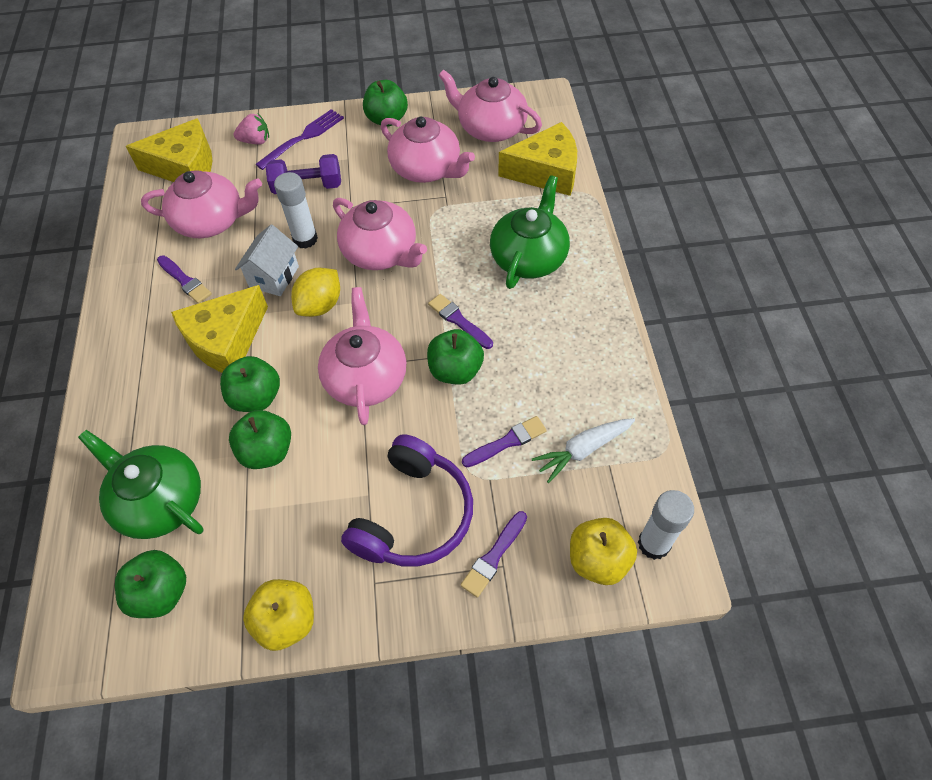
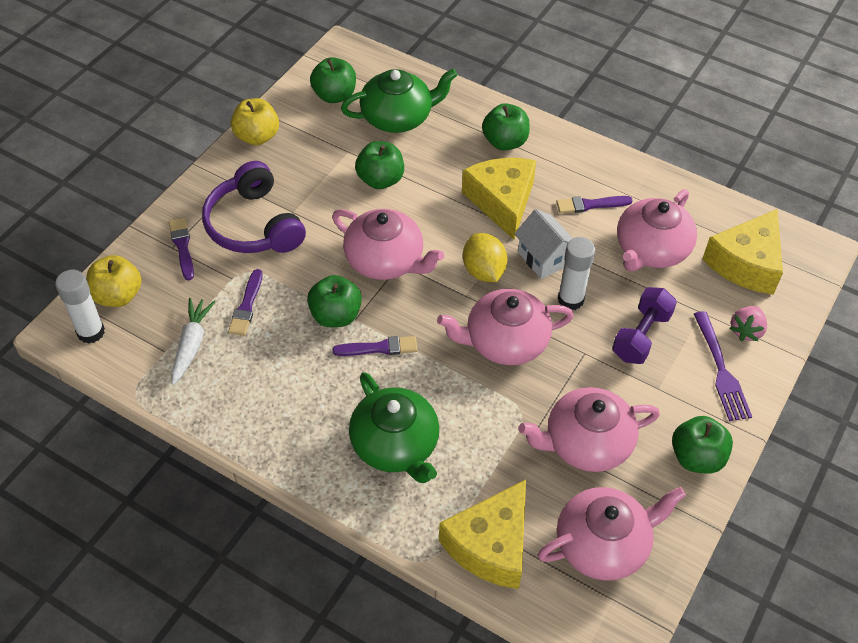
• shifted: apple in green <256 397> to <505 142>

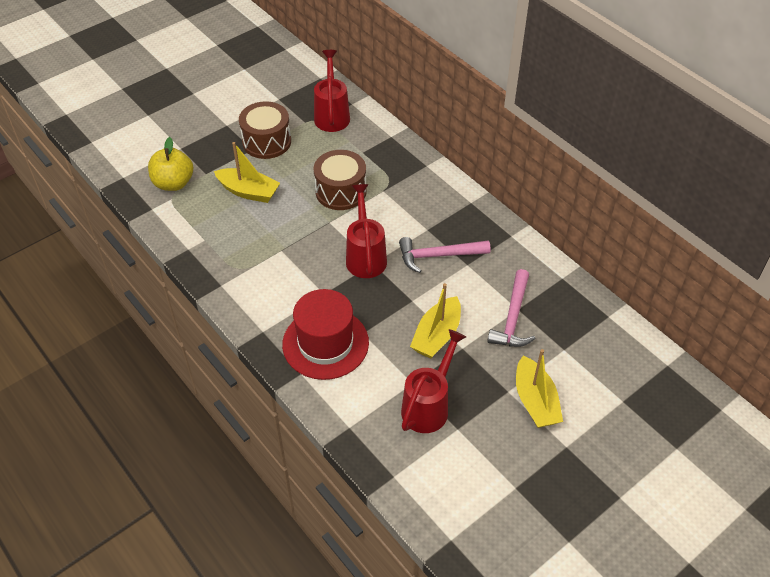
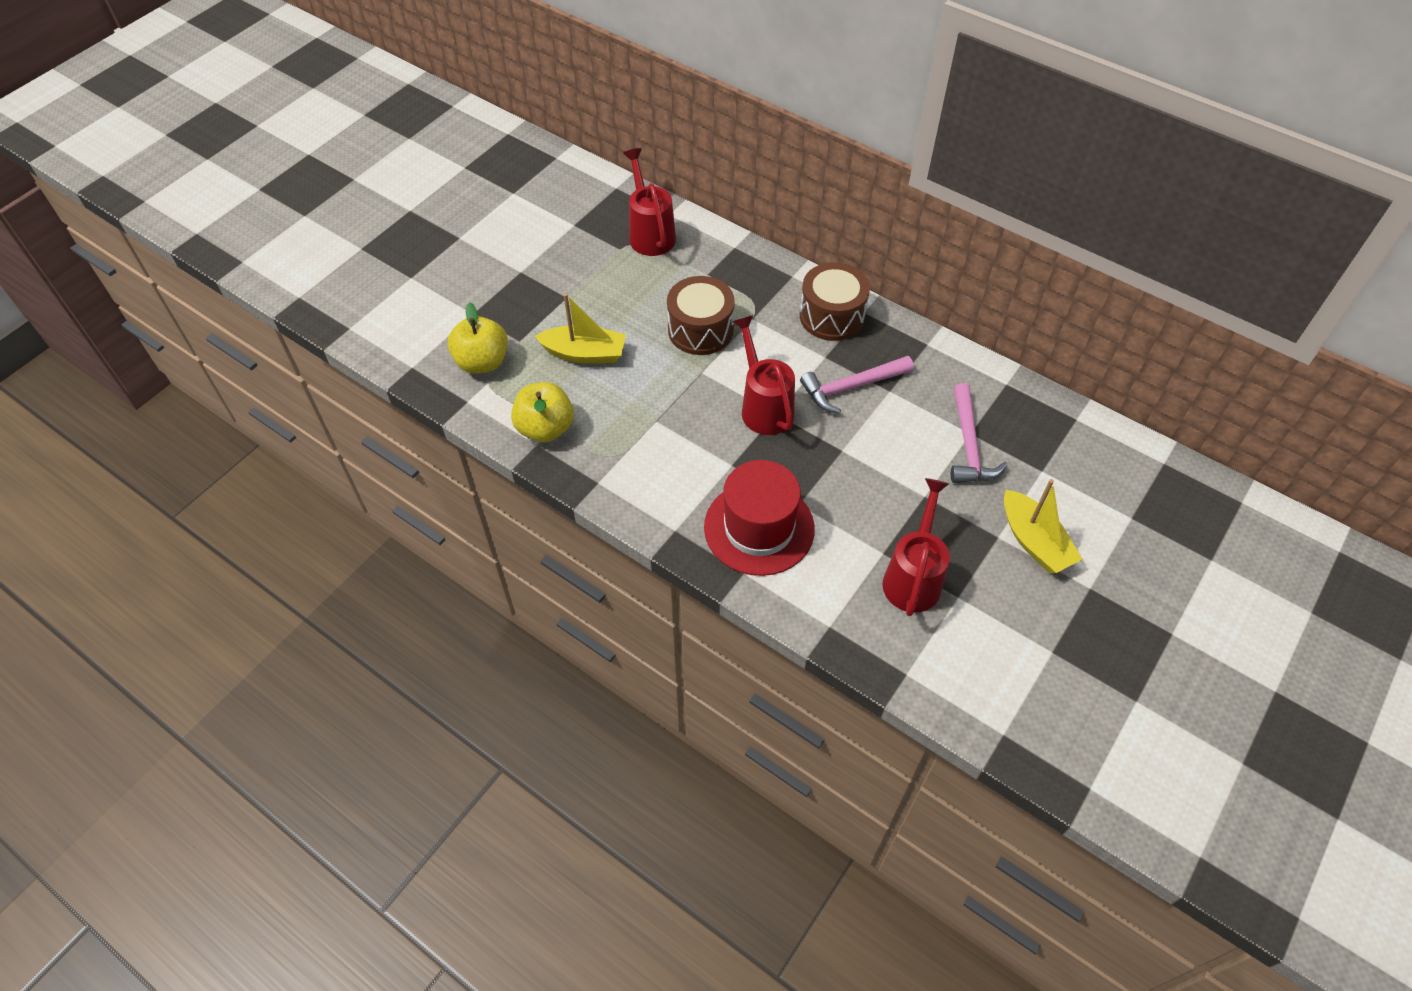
• gone: boat in yellow <437 335>
• new: apple in yellow <545 428>
• shifted: drum in brown <266 142> to <832 316>

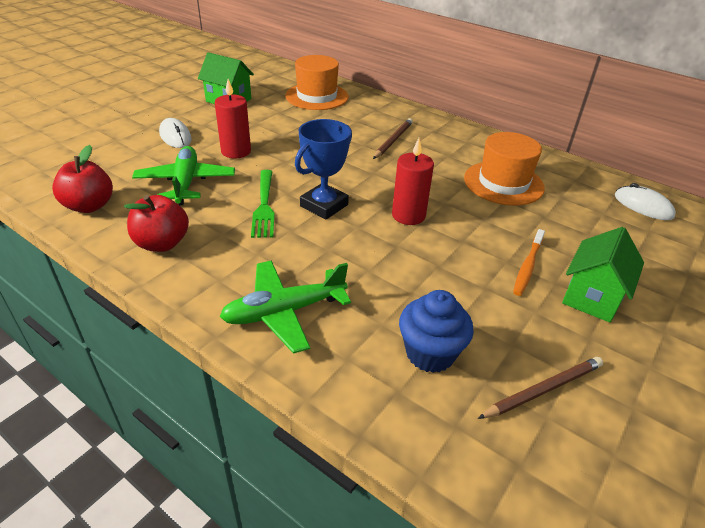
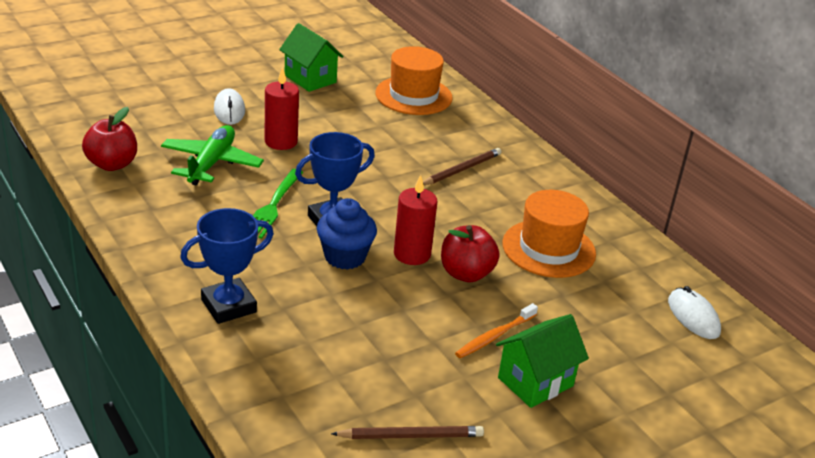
• shifted: apple in red <162 243> to <466 273>
• shifted: cupcake in blue <430 353> to <345 257>
• swapped: plane in green <284 311> to trophy in blue <229 306>

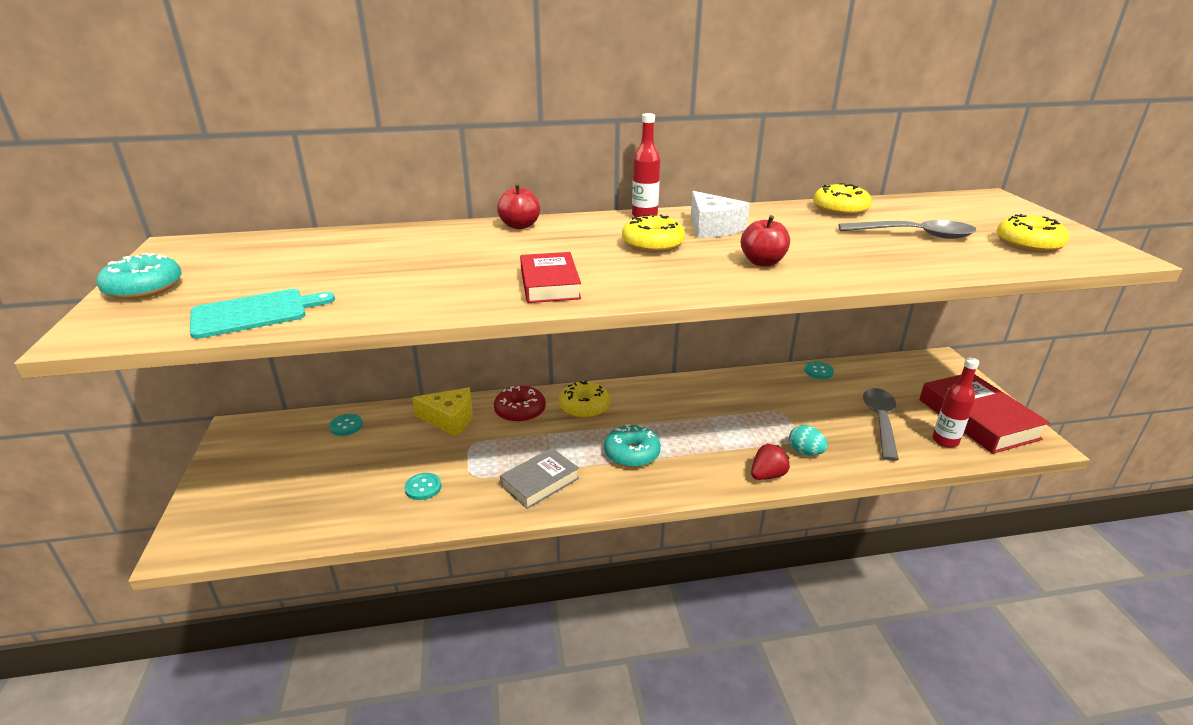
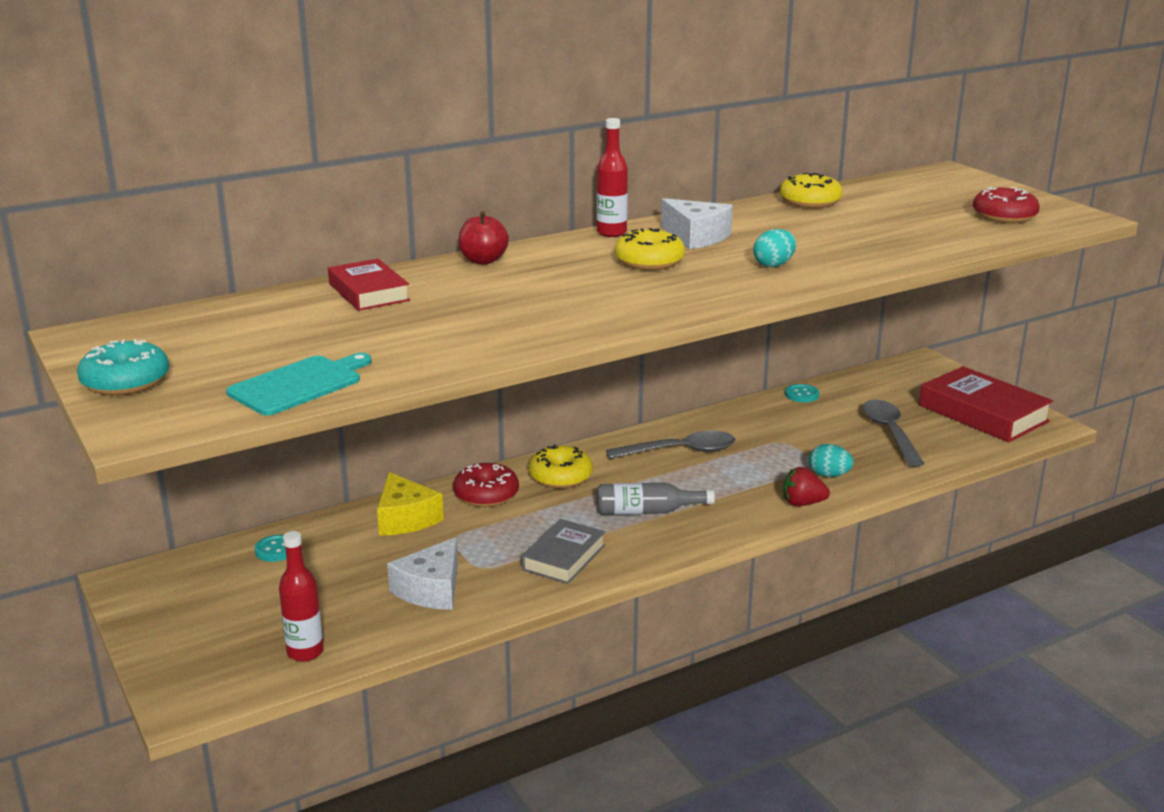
• shifted: book in red <549 284> to <368 292>
• shifted: spoon in grey <914 235> to <680 451>
• shifted: bottle in red <945 441> to <305 652>
• swapped: button in turquoise <423 487> to cheese in white <431 589>
• swapped: donut in turquoise <632 453> to bottle in grey <647 511>
• swapped: apple in red <762 262> to egg in turquoise <774 265>
• repainted: donut in yellow <1028 244> to donut in red <1004 216>
• rotated: cheese in yellow <450 419> = <405 518> 75 degrees clockwise
• rotated: strawberry in red <767 475> = <802 503> 120 degrees counterclockwise

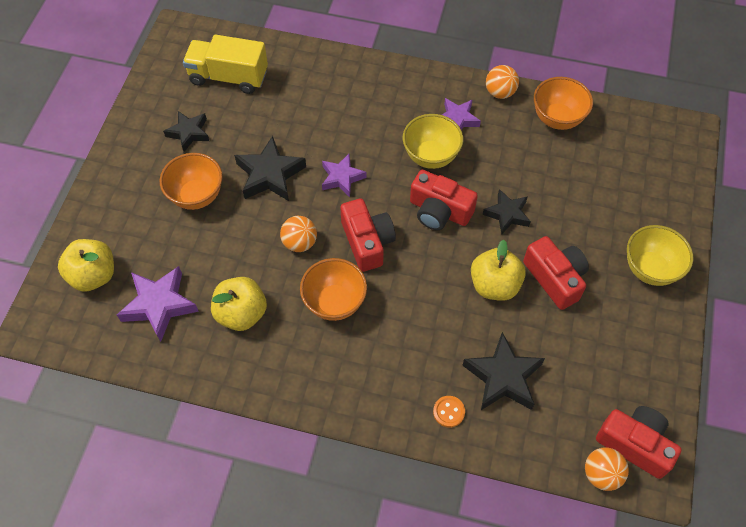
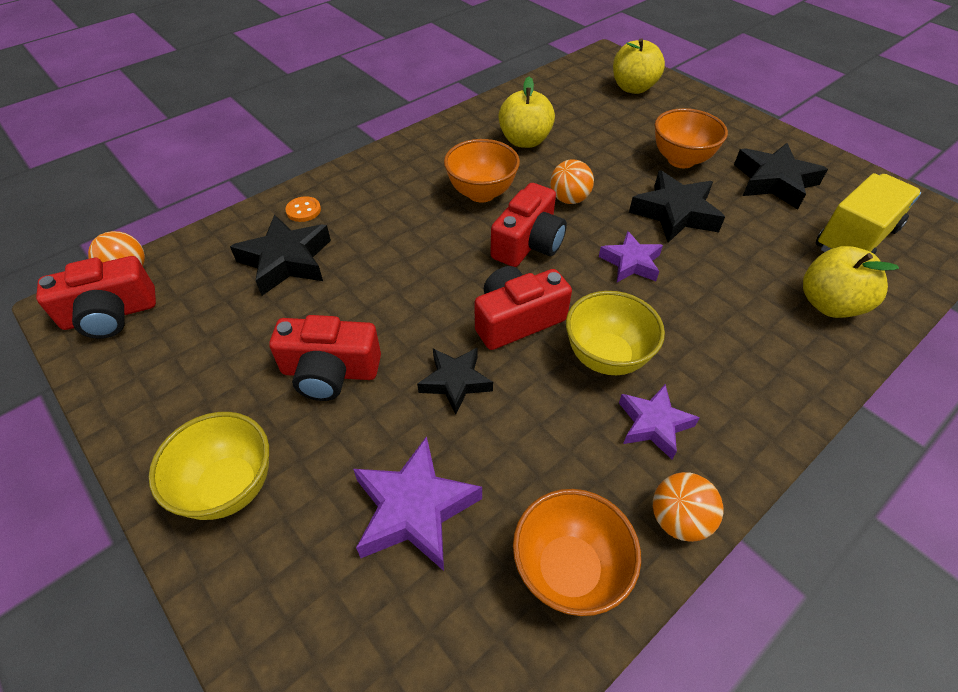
• shifted: star in purple <159 305> to <414 509>
• shifted: apple in yellow <494 285> to <829 304>
• rotated: camera in red <367 242> = <528 243> 75 degrees counterclockwise
• scaled: star in black <189 133> = <774 182> x1.53

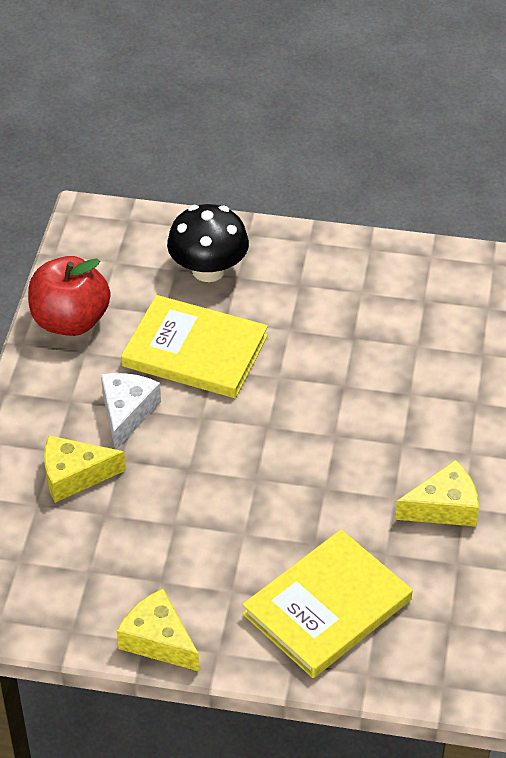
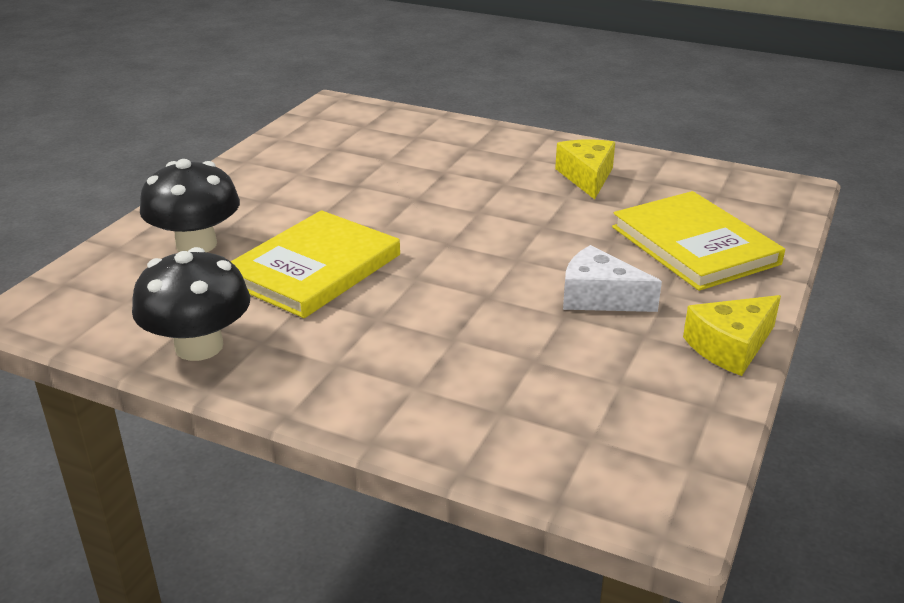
• gone: cheese in yellow <74 475>
• shifted: cheese in white <127 413> to <599 297>
• swapped: apple in red <70 321> to mushroom in black <199 346>

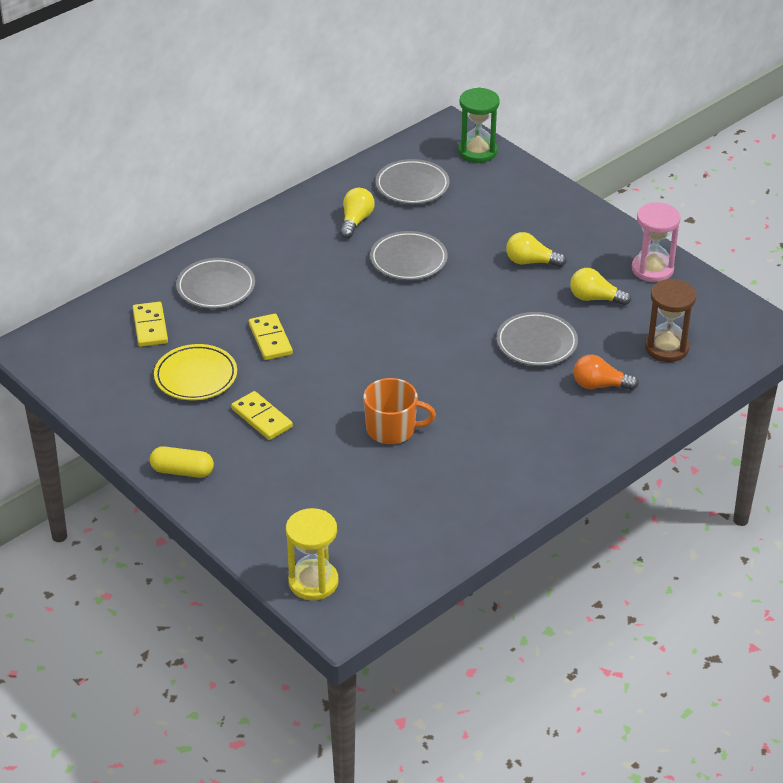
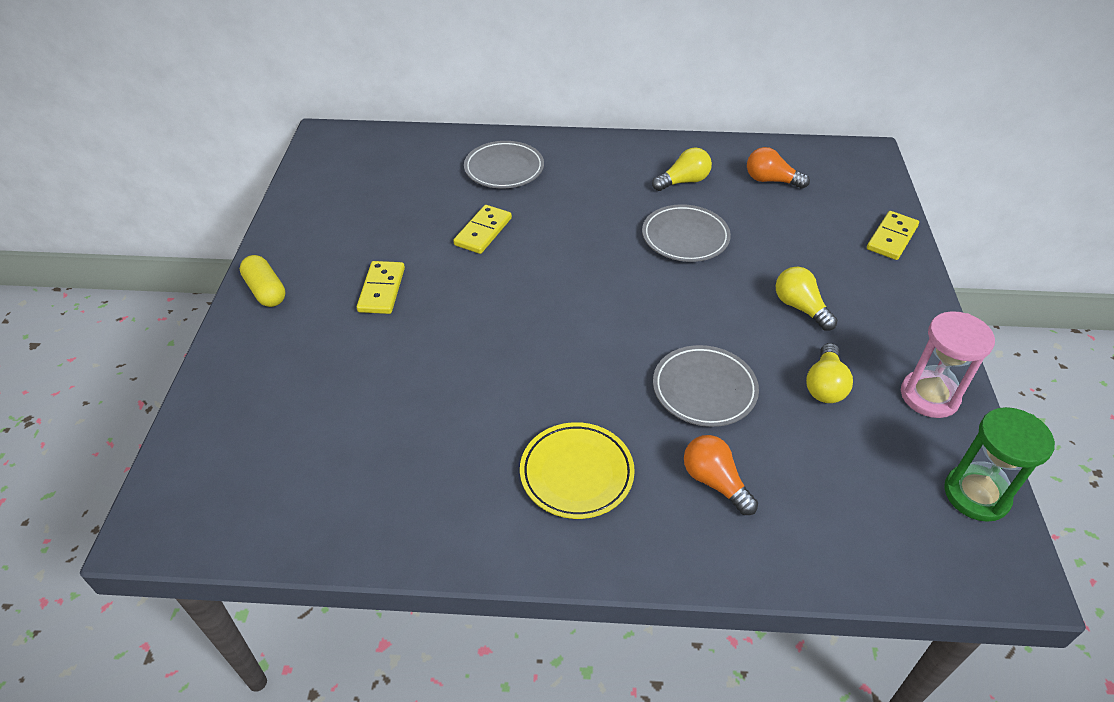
• gone: hourglass in yellow <313 582>
• gone: mug in orange <392 429>
• gone: hourglass in brown <666 348>
• shifted: domino in yellow <150 326> to <891 238>
• shifted: plate in yellow <196 376> to <576 473>
• shifted: hourglass in green <477 151> to <976 494>
• swapped: plate in grey <412 186> to light bulb in orange <771 180>
• rotated: light bulb in yellow <595 298> = <825 385> 135 degrees counterclockwise

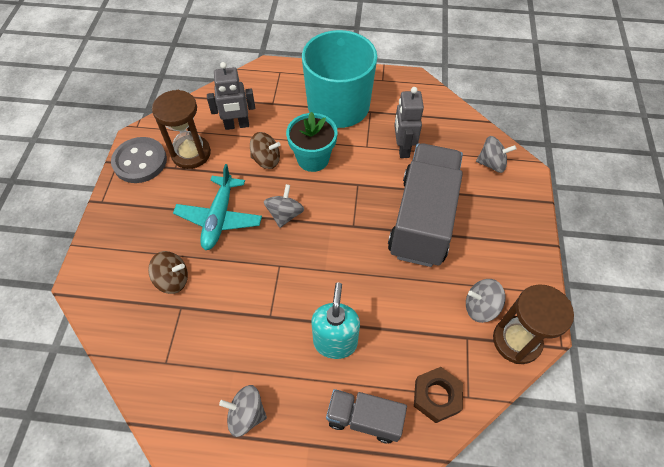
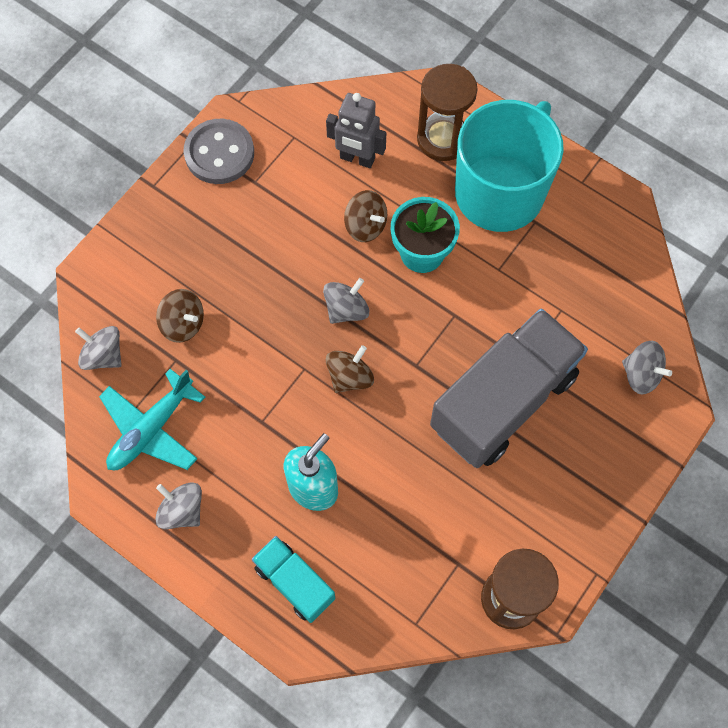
• gone: robot in grey <403 148>
• gone: nut in brown <436 396>
• new: spinning top in brown <350 377>
• shifted: hourglass in brown <191 153> to <442 139>
• shifted: plane in turquoise <219 218> to <151 429>
• shifted: spinning top in grey <480 307> to <103 355>
• repainted: truck in grey <364 419> to truck in turquoise <294 582>

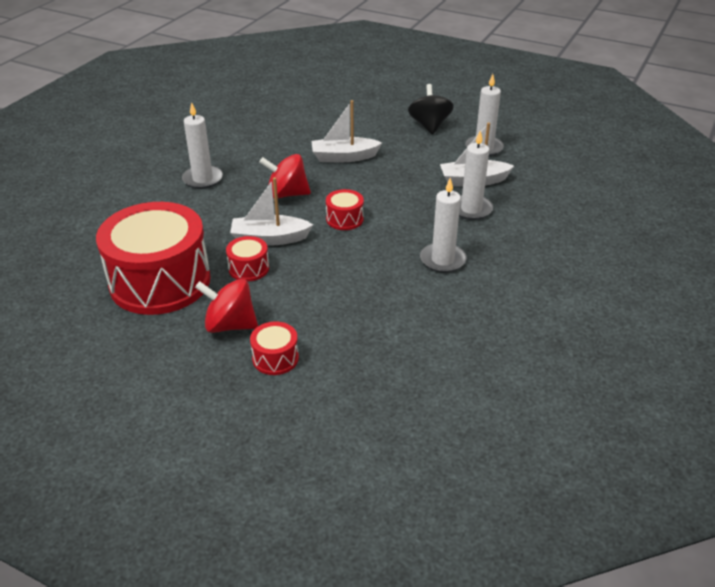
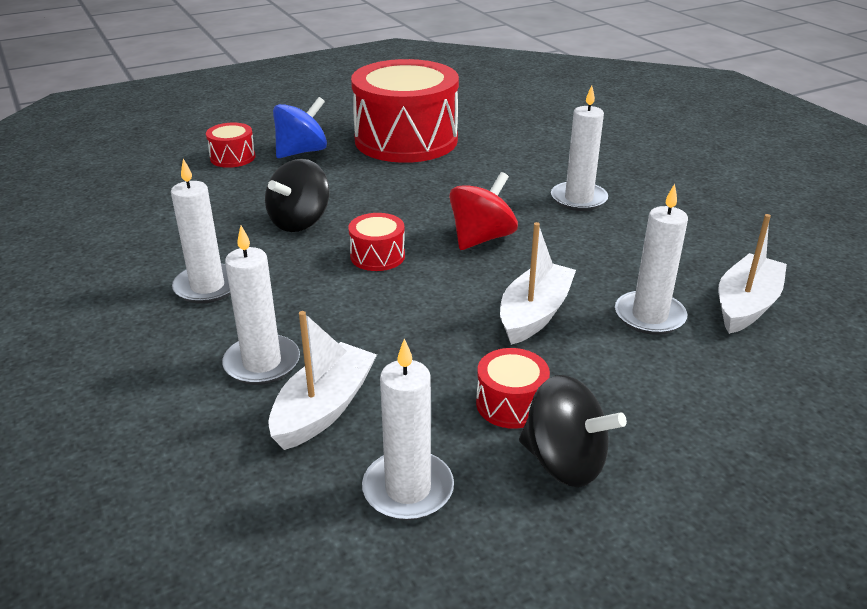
• new: spinning top in black <300 222>
• new: candle in white <649 316>
• shifted: drum in red <249 268> to <511 404>
• shifted: boat in white <269 238> to <746 305>
• repainted: spinning top in red <230 325> to spinning top in blue <302 152>

